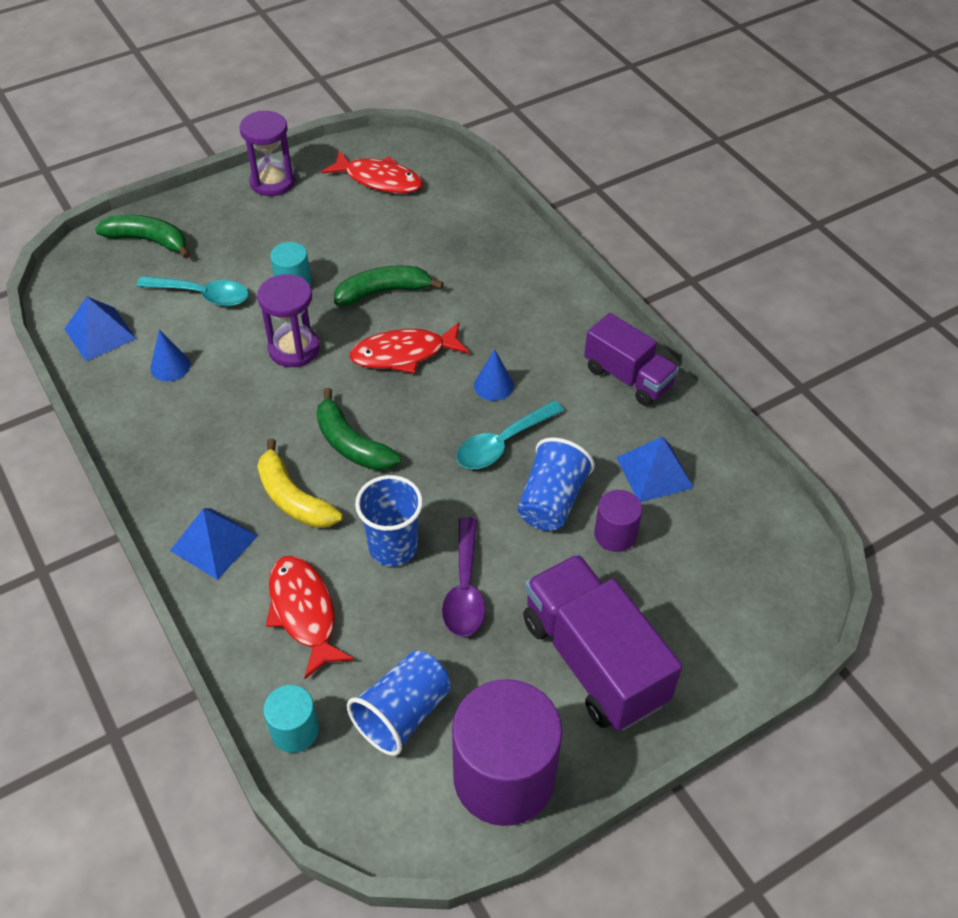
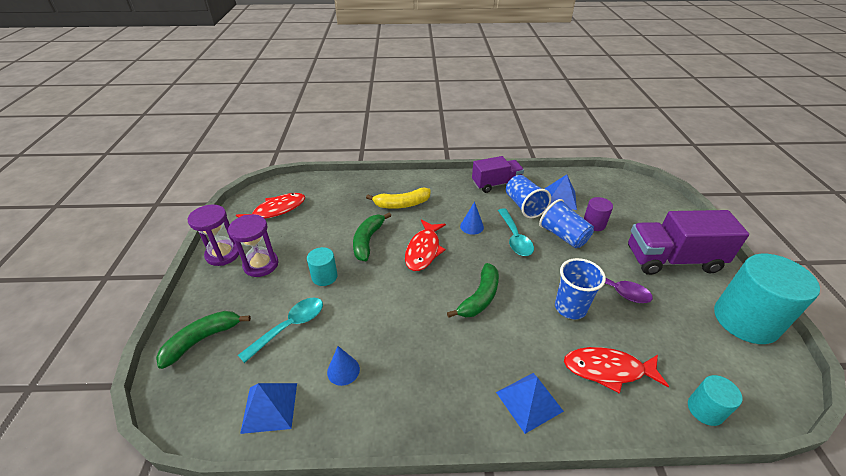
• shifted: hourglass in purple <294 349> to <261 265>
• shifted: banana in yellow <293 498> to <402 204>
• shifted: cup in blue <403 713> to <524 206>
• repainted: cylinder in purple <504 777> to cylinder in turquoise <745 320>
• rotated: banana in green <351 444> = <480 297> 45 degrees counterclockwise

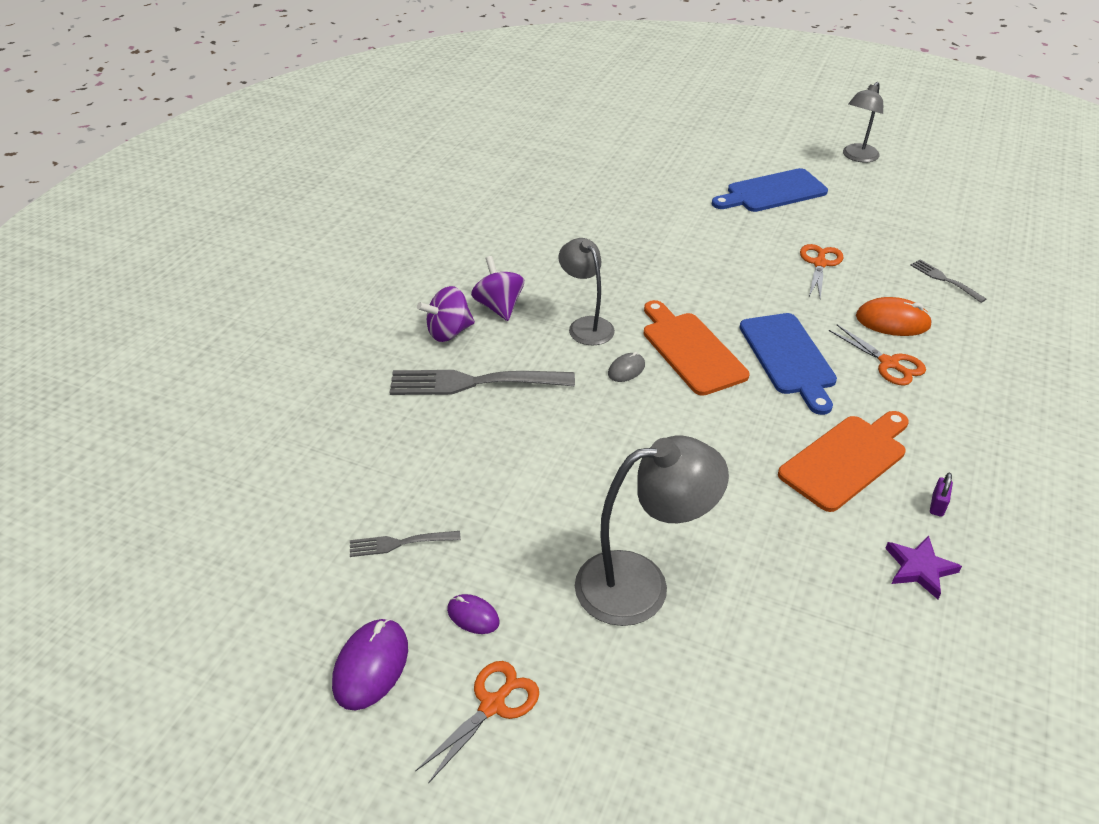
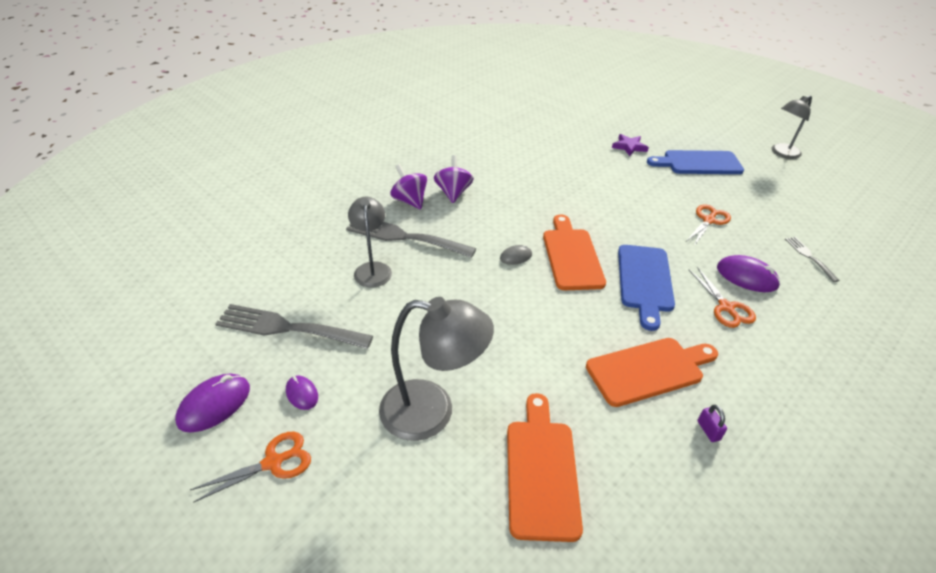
• new: cutting board in orange <541 471>
• shifted: lamp in grey <586 325> to <372 269>
• shifted: star in purple <919 568> to <629 147>
• repainted: mouse in orange <892 321> to mouse in purple <746 277>
• rotated: spinning top in purple <449 332> = <410 201> 60 degrees clockwise
• rotated: padlock in purple <937 505> = <708 430> 60 degrees counterclockwise
• scaled: fork in grey <399 543> = <288 328> x1.97

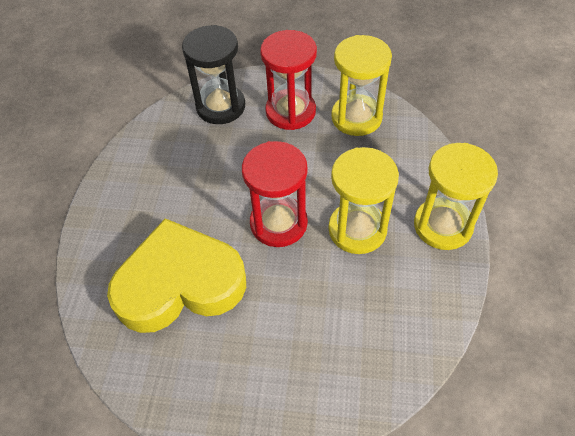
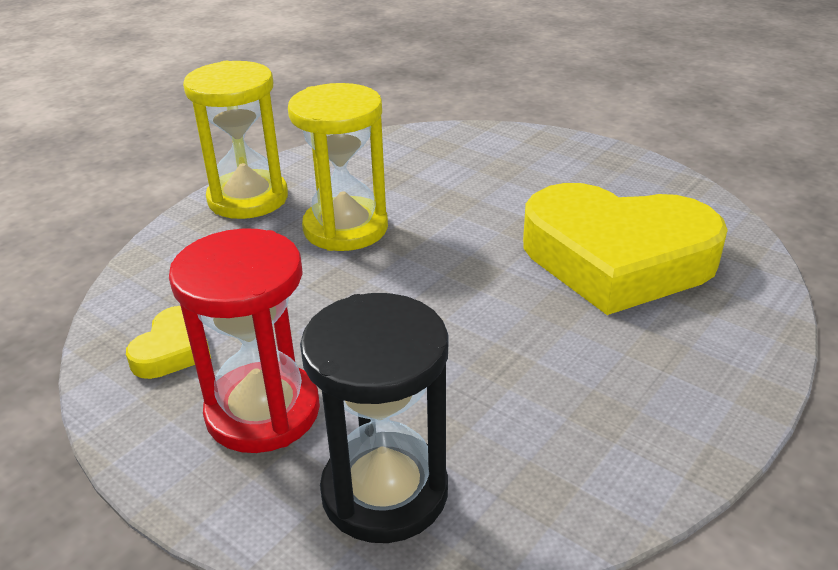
• gone: hourglass in red <278 223>
• swapped: hourglass in yellow <356 117> to heart in yellow <173 349>

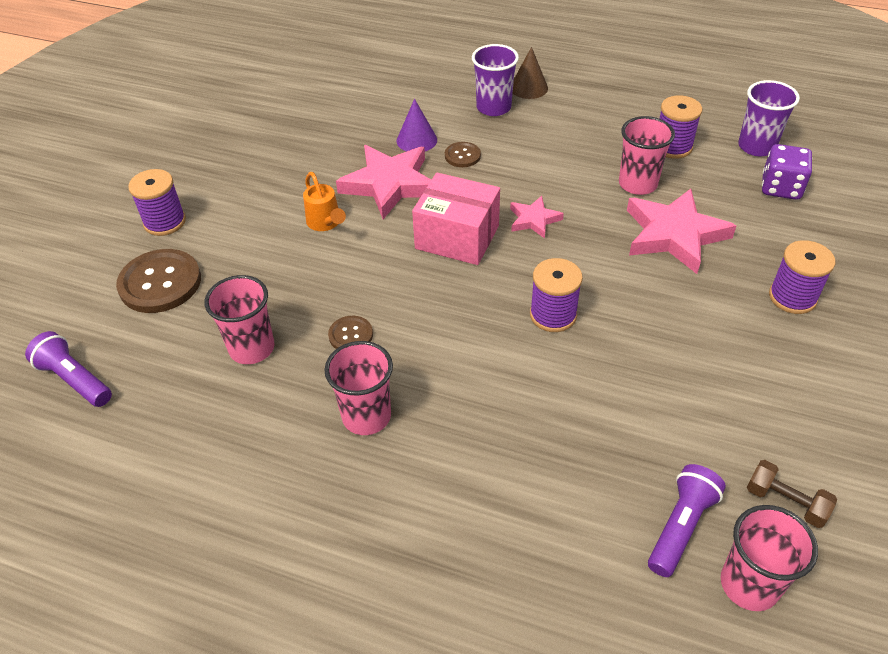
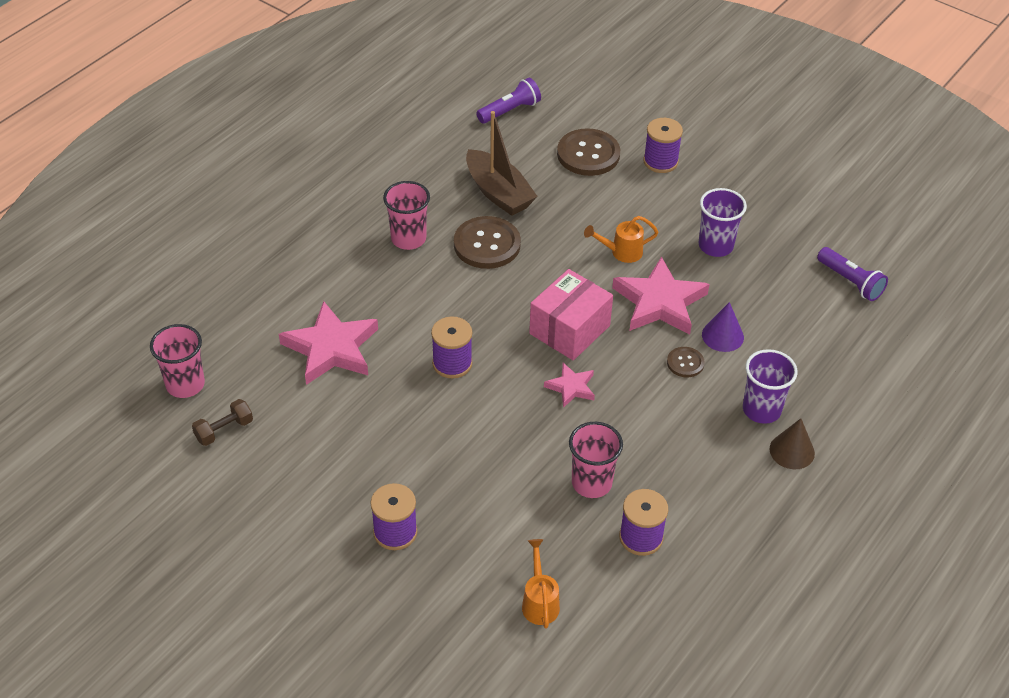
• shifted: star in pink <674 235> to <331 348>
• shifted: flashlight in purple <680 526> to <850 282>
• shifted: cup in purple <756 146> to <715 246>
• swapped: cup in pink <252 348> to boat in brown <498 193>
• swapped: dice in purple <780 188> to watering can in orange <539 601>
• scaled: button in brown <350 335> = <487 244> x1.94

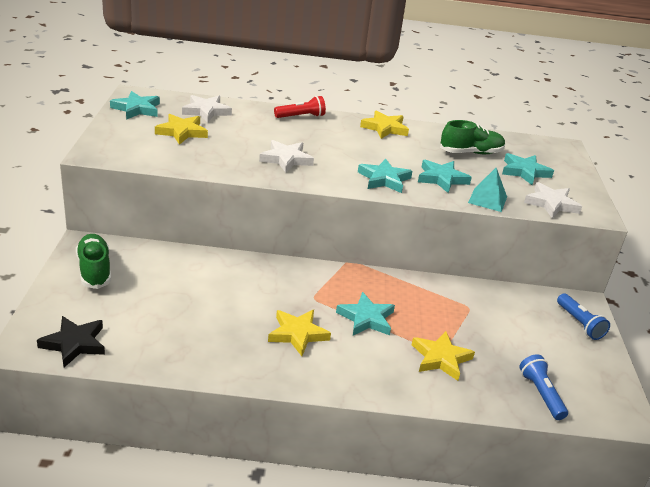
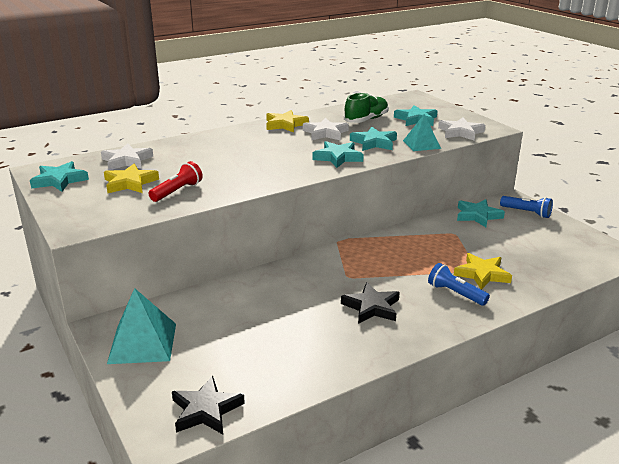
• shifted: star in white <286 159> to <325 133>
• shifted: flashlight in red <301 116> to <177 191>
• shifted: star in turquoise <366 318> to <478 216>
• shifted: flashlight in blue <540 394> to <455 293>
• swapped: shoe in green <94 270> to pyramid in turquoise <142 343>
• repainted: star in yellow <297 334> to star in black <371 307>

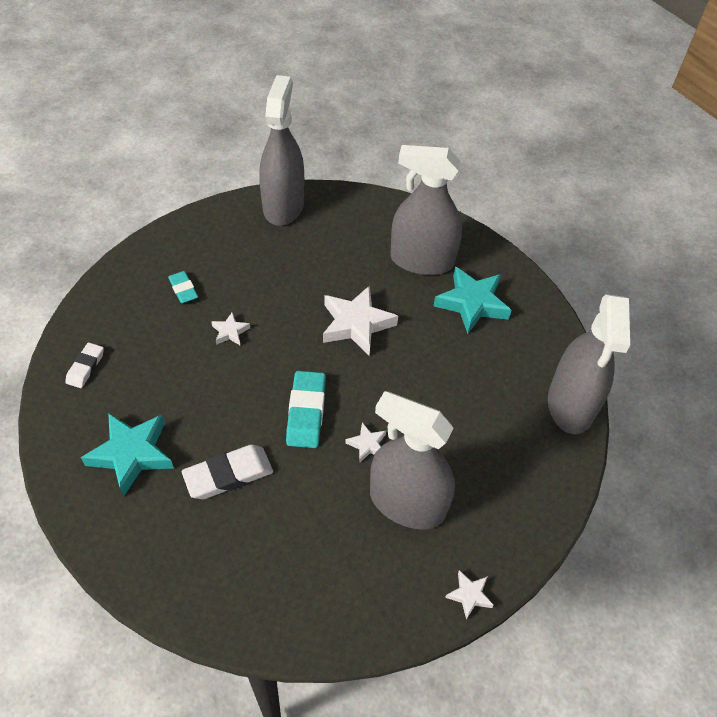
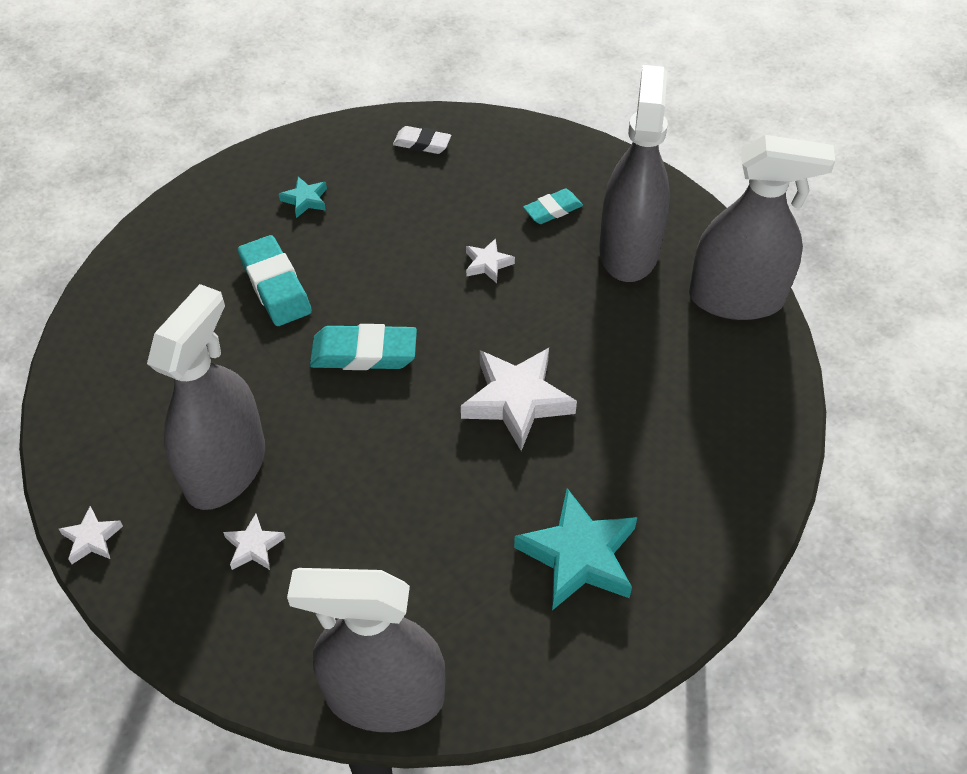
• shifted: star in white <367 444> to <254 546>
• shifted: spray bottle in grey <422 260> to <628 250>
• repainted: eraser in white <228 475> to eraser in turquoise <275 286>
• scaled: star in turquoise <132 454> = <305 200> x0.49

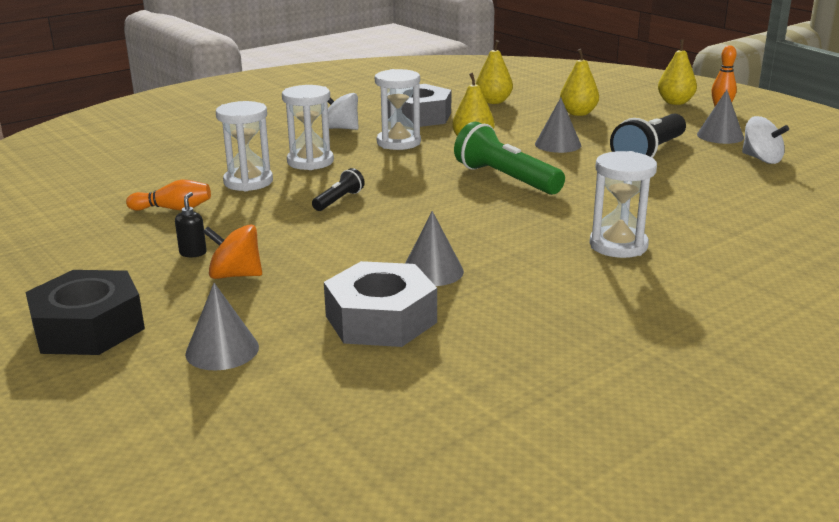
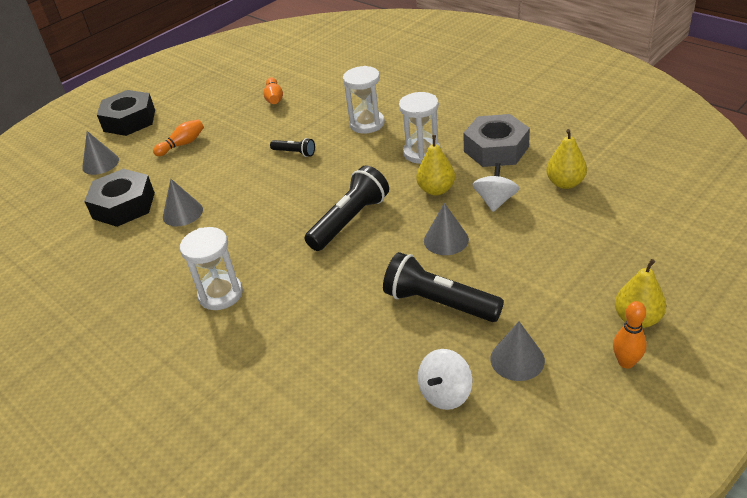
• gone: soap dispenser in black <193 253>
• gone: hourglass in white <248 182>
• gone: pear in yellow <578 113>
• shifted: spinning top in white <341 128> to <495 201>
• swapped: spinning top in orange <235 275> to bowling pin in orange <182 144>
• repainted: nut in grey <381 319> to nut in black <124 205>
• repainted: flashlight in green <506 179> to flashlight in black <349 221>

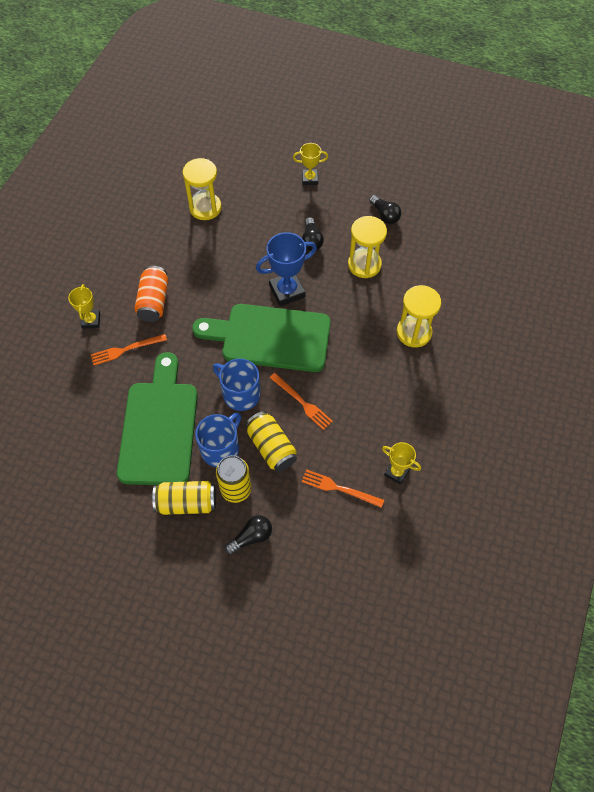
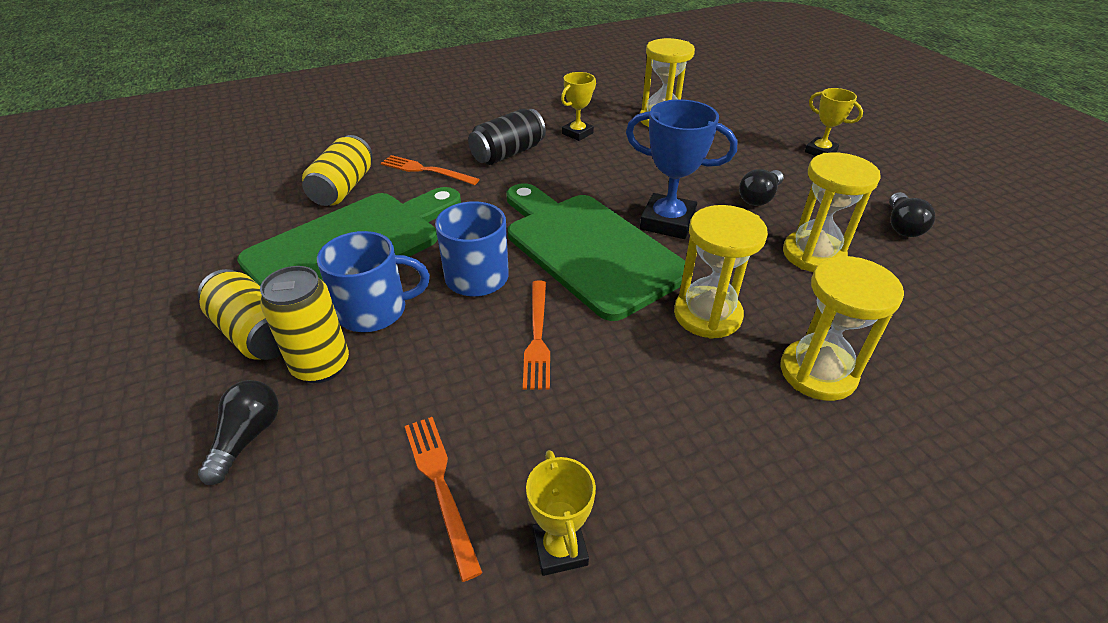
• new: hourglass in yellow <707 315>
• shifted: trophy in yellow <91 321> to <577 133>
• shifted: can in yellow <271 447> to <343 188>
• repainted: can in orange <154 301> to can in black <508 153>
• rotated: light bulb in black <251 537> = <247 438> 90 degrees counterclockwise

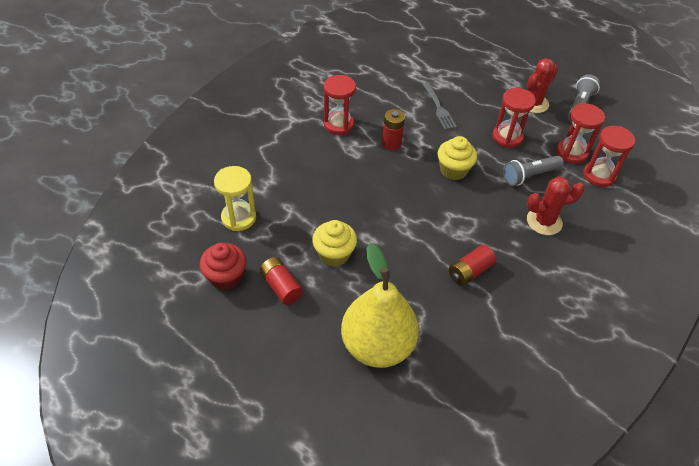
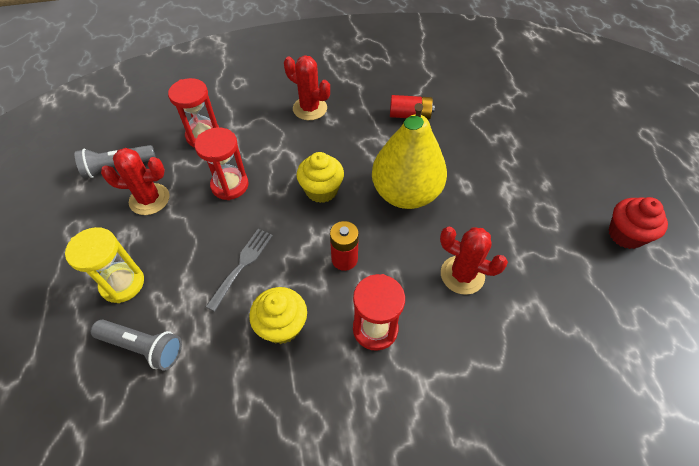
• gone: battery in red <281 286>
• gone: hourglass in red <598 175>
• new: cactus in red <462 275>
• shifted: hourglass in yellow <239 218> to <122 283>
• shifted: cupcake in yellow <334 254> to <282 326>
• shifted: pear in yellow <377 345> to <405 193>
• shifted: flashlight in grey <529 176> to <143 347>

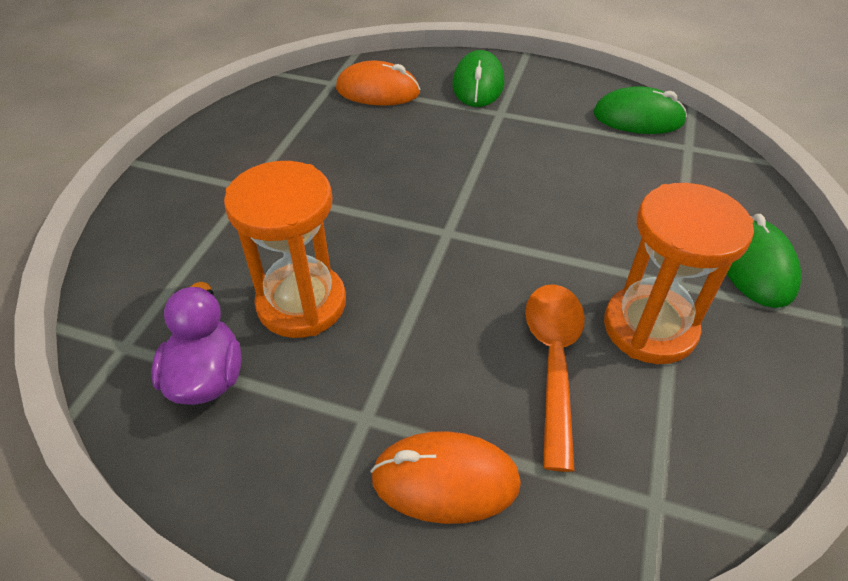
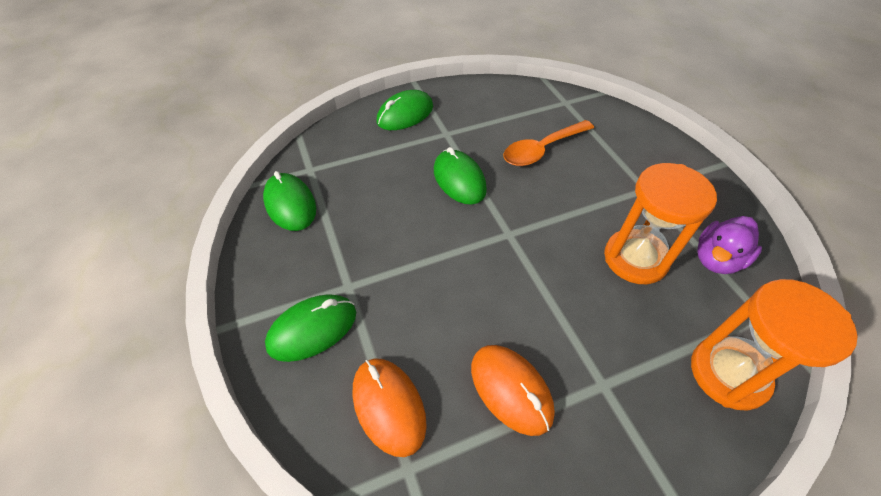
• new: mouse in green <459 180>
• shifted: mouse in orange <445 480> to <511 389>
• shifted: hourglass in orange <649 328> to <728 373>

